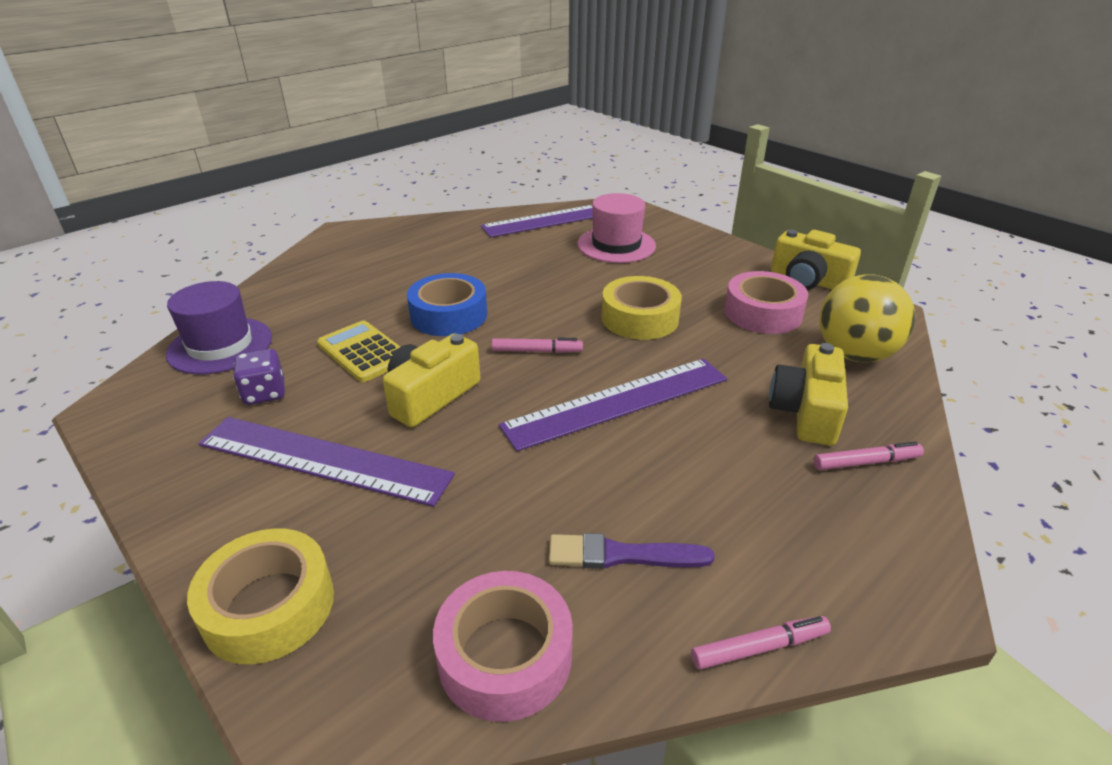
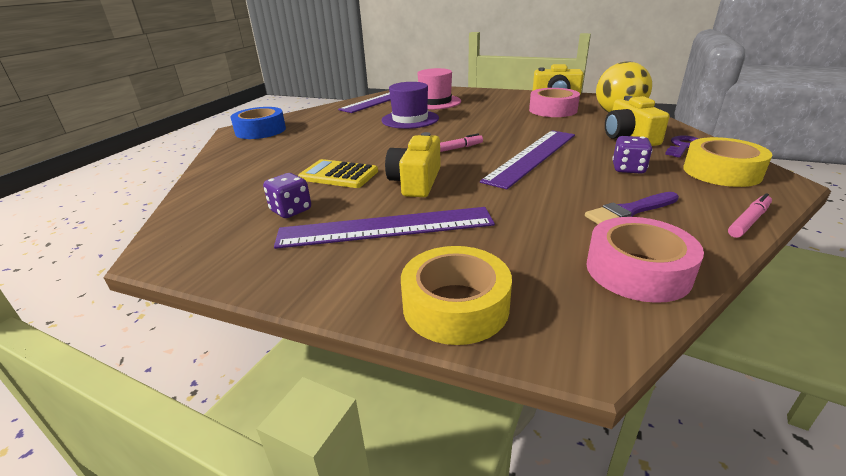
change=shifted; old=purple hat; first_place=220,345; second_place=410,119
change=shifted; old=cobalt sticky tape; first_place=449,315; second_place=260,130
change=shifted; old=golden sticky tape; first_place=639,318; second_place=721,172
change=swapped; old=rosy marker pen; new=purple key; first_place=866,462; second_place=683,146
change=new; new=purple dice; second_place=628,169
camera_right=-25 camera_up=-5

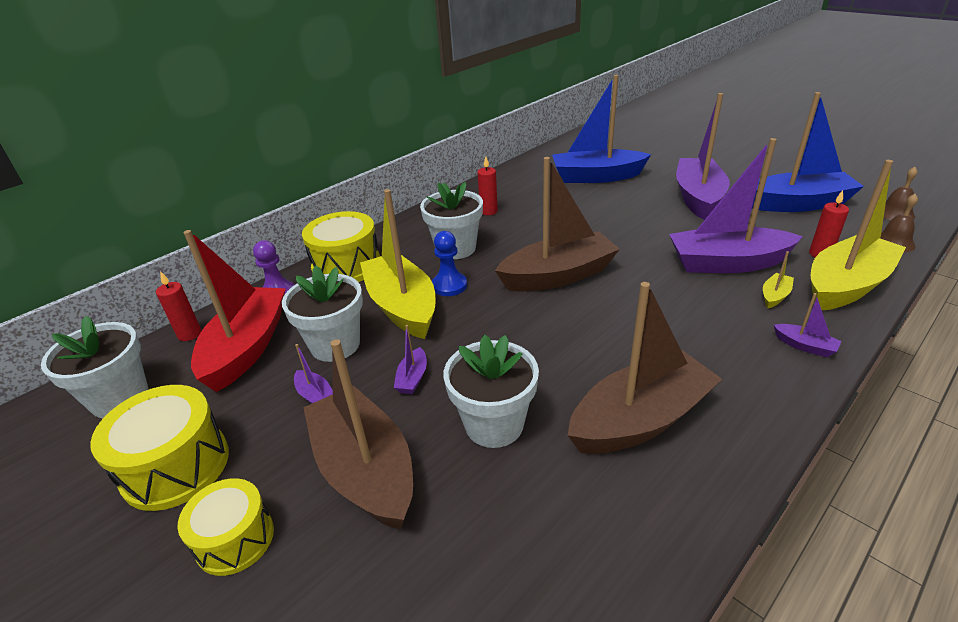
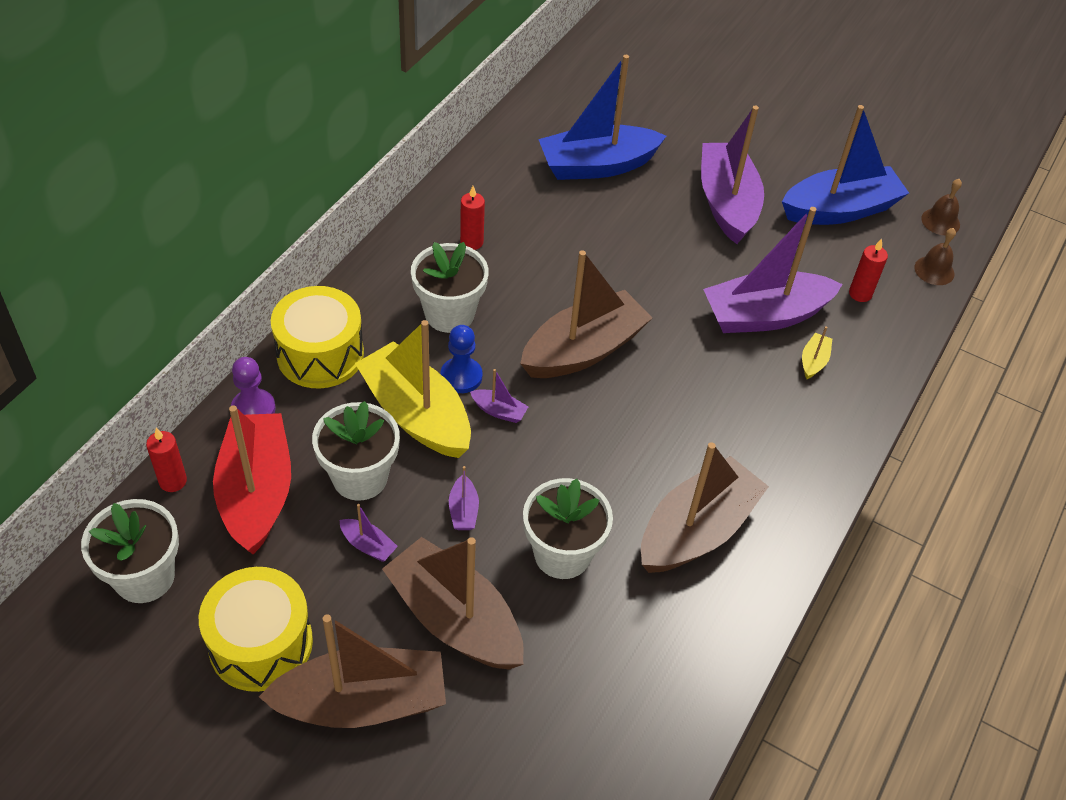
change=swapped; old=golden drum; new=dark brown toy boat; first_place=235,539; second_place=362,702
change=shifted; old=purple toy boat; first_place=804,346; second_place=499,411
change=gone; old=golden toy boat; first_place=846,286
camera_right=-20 camera_up=15

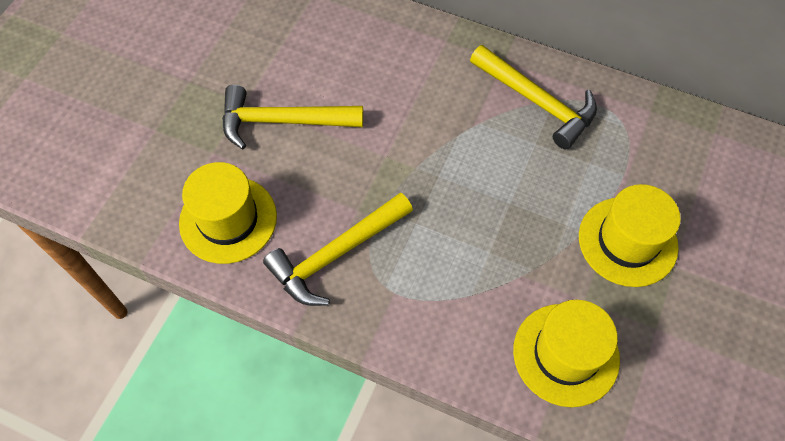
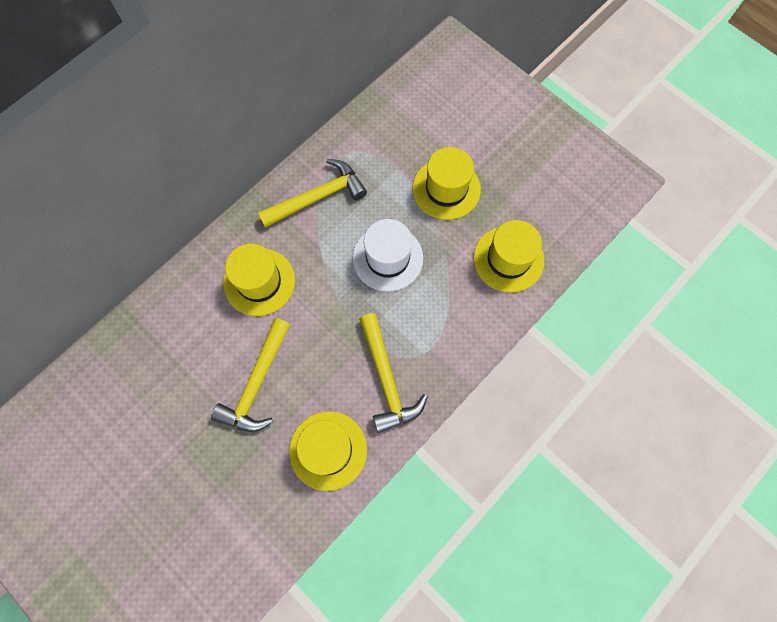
change=new; new=golden hat; second_place=259,282
change=new; new=white hat; second_place=388,258
camera_right=-70 camera_up=10

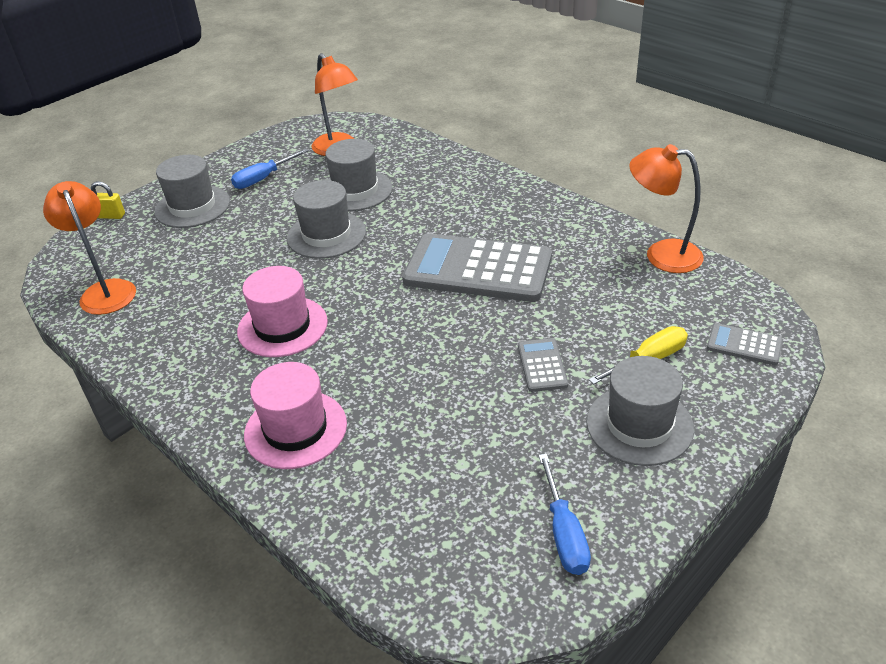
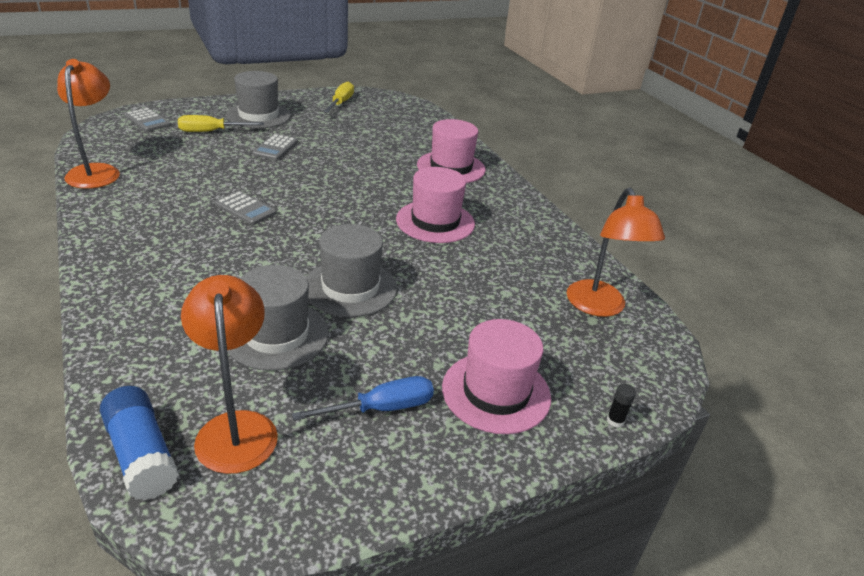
change=swapped; old=golden small lock; new=jet-black glue; first_place=110,216; second_place=615,420
change=repainted; old=ash-grey hat; new=rosy hat; first_place=192,206; second_place=496,392
change=scaled; old=ash-grey adding machine; first_place=478,269; second_place=245,209; factor=0.44
change=repainted; old=cobalt hand screwdriver; new=golden hand screwdriver; first_place=564,533; second_place=341,103
change=rotated; old=orange-coloured reading lamp; first_place=661,255; second_place=96,171; degrees=-135
change=new; new=cobalt glue; second_place=141,454
camera_right=-165 camera_up=-5

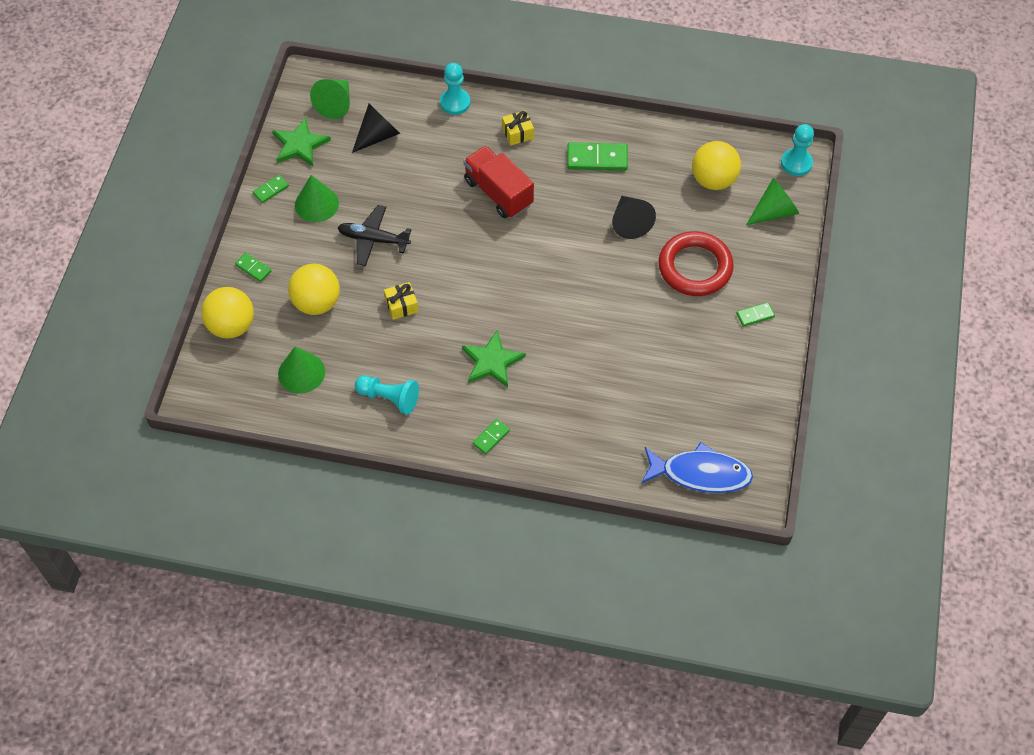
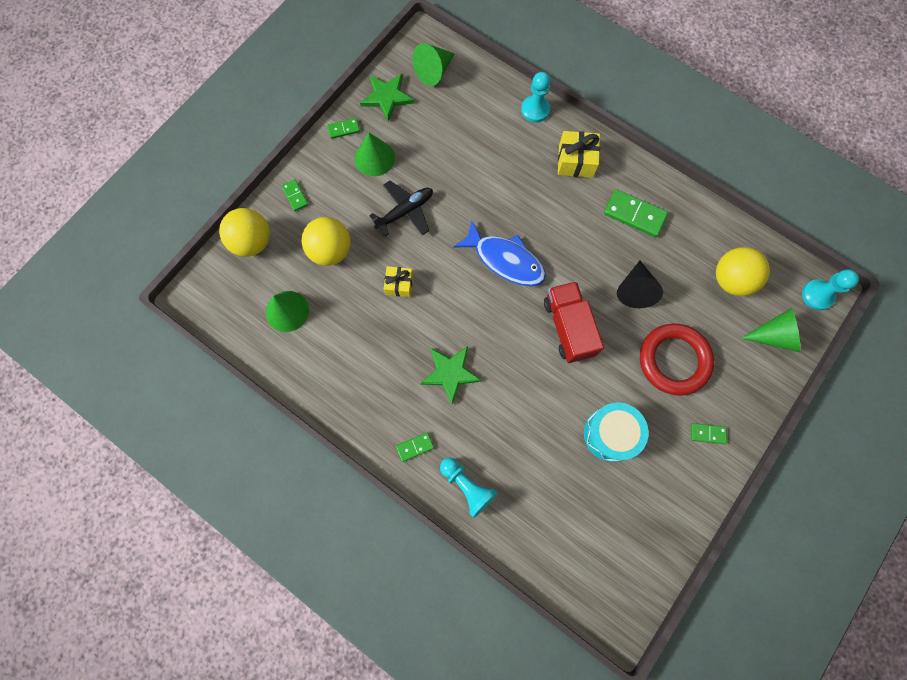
change=rotated; old=jet-black toy plane; first_place=373,239; second_place=405,211; degrees=105
change=gone; old=jet-black solid cone; first_place=378,136
change=shifted; old=teal game pawn; first_place=389,398; second_place=467,486
change=shifted; old=scarlet lorry; first_place=498,193; second_place=568,327
change=scaled; old=golden wrapped gift; first_place=518,133; second_place=576,161; factor=1.5
change=shifted; old=cobalt fish figure; first_place=700,473; second_place=505,260
change=new; new=teal drum; second_place=610,434
camera_right=25 camera_up=15

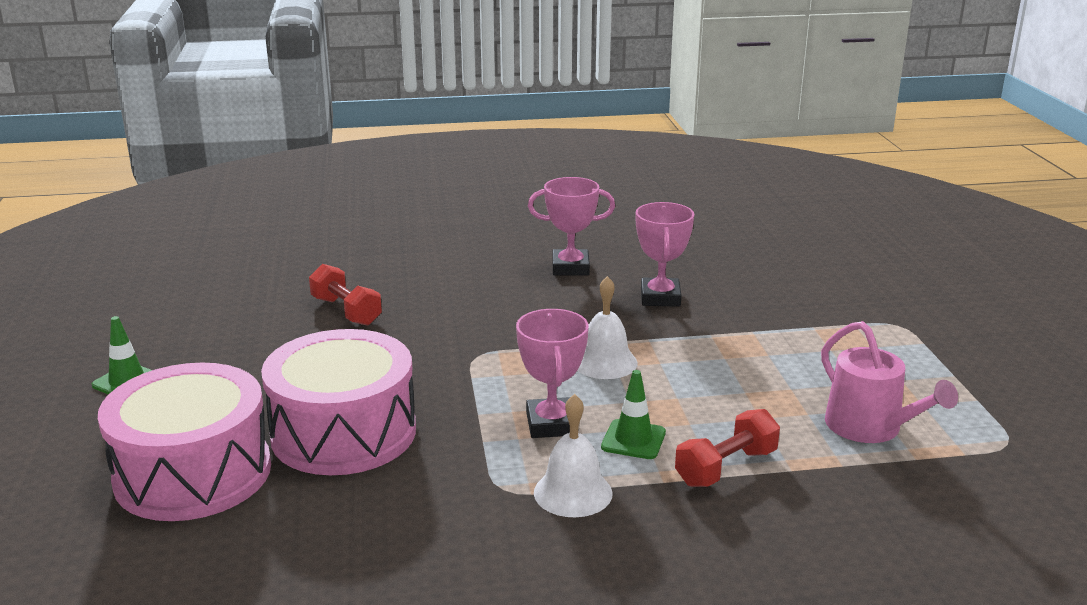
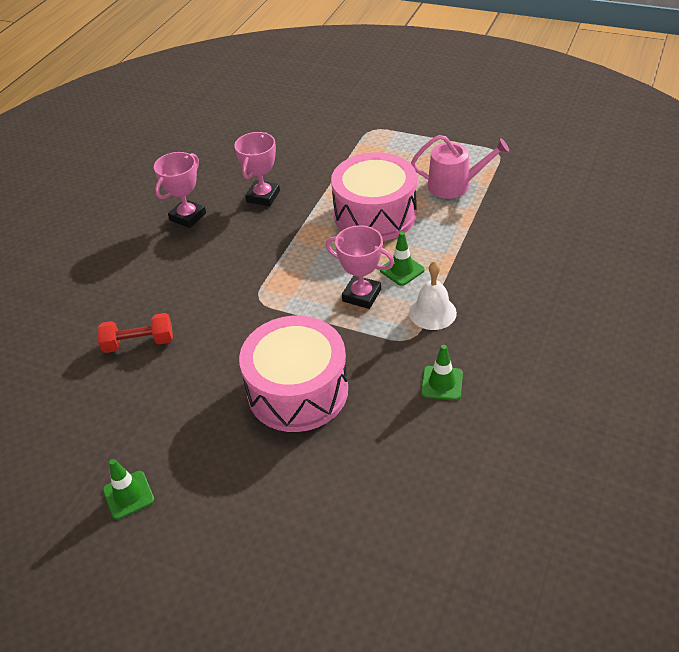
change=shifted; old=rosy drum; first_place=193,473; second_place=375,214
change=gone; old=white bell; first_place=604,362
change=rotated; old=rosy prize cup; first_place=660,297; second_place=263,196; degrees=75
change=gone; old=scarlet dumbbell; first_place=726,467
change=new; new=emerald traffic cone; second_place=441,383
camera_right=-55 camera_up=20

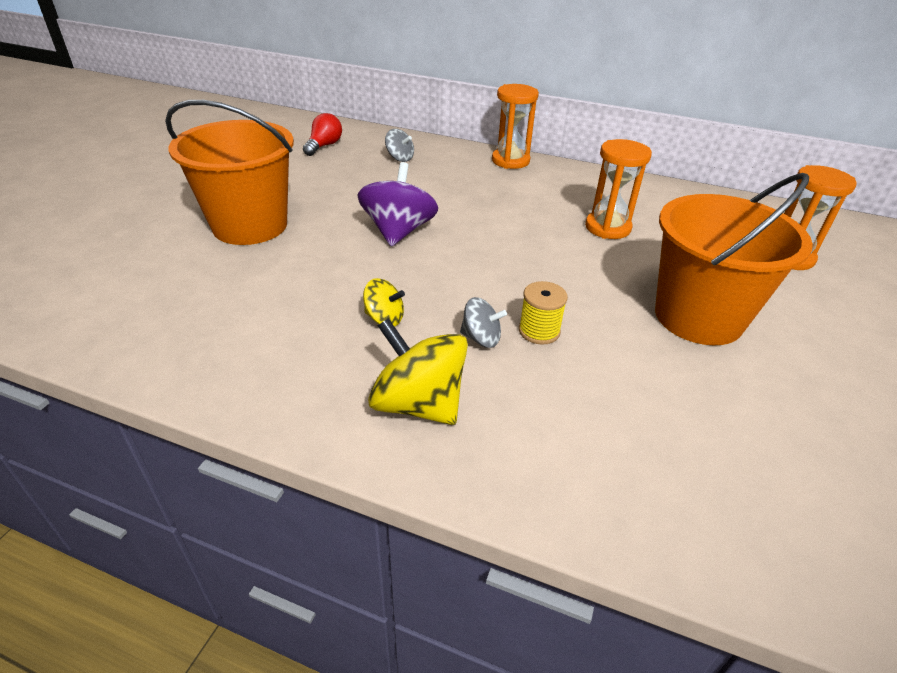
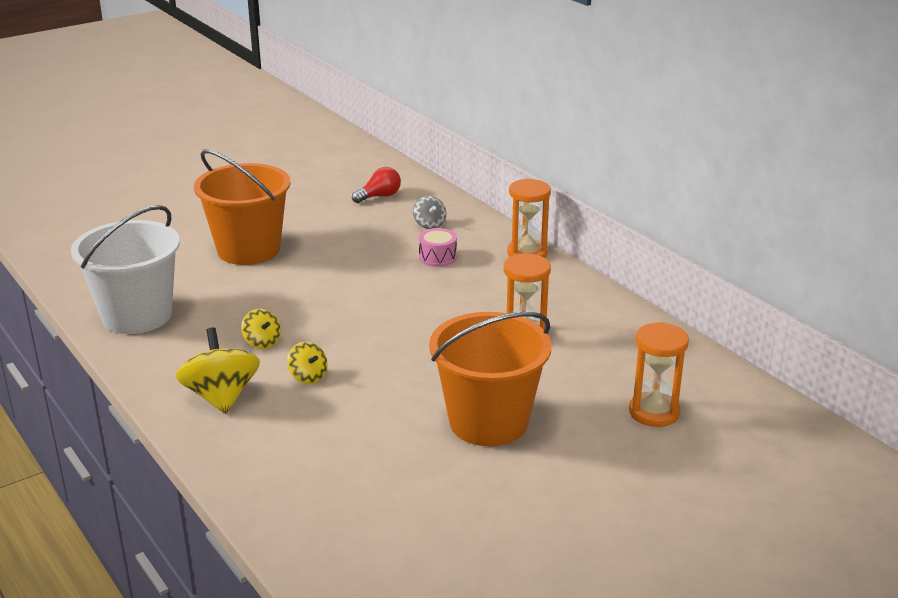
change=gone; old=purple toy top; first_place=398,231
change=repainted; old=ash-grey toy top; new=golden toy top; first_place=481,338; second_place=308,376
change=gone; old=golden spool; first_place=539,331
change=new; new=white pail; second_place=137,315
change=new; new=rosy drum; second_place=437,257
camera_right=35 camera_up=-10

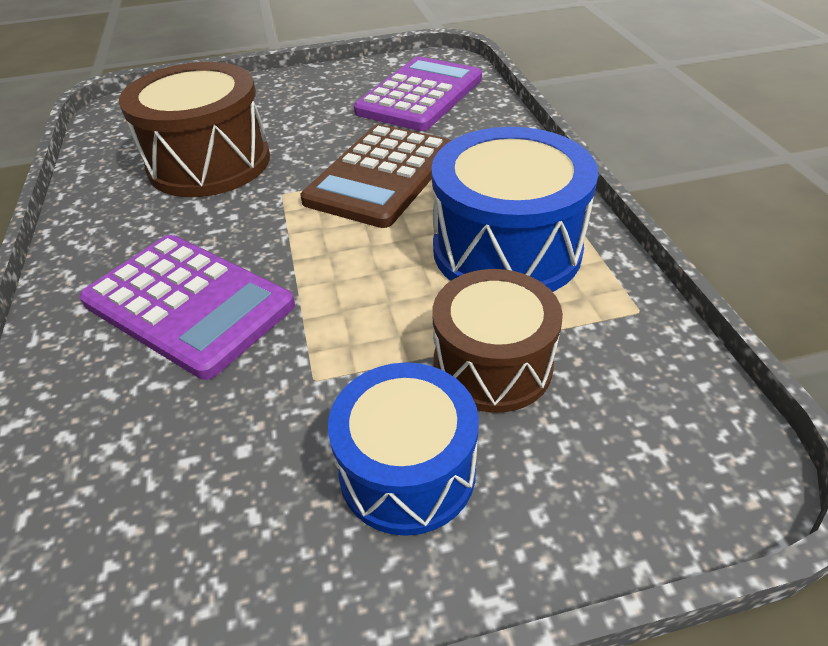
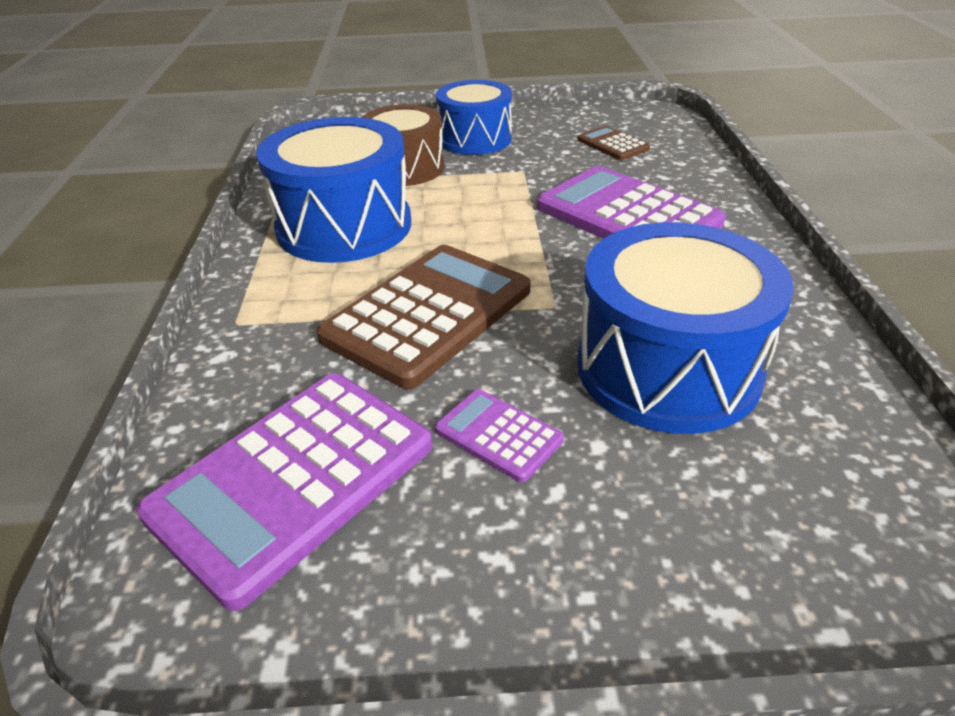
change=repainted; old=dark brown drum; new=cobalt drum; first_place=209,163; second_place=667,368
change=new; new=purple adding machine; second_place=498,435
change=new; new=dark brown adding machine; second_place=613,144
camera_right=-170 camera_up=-5

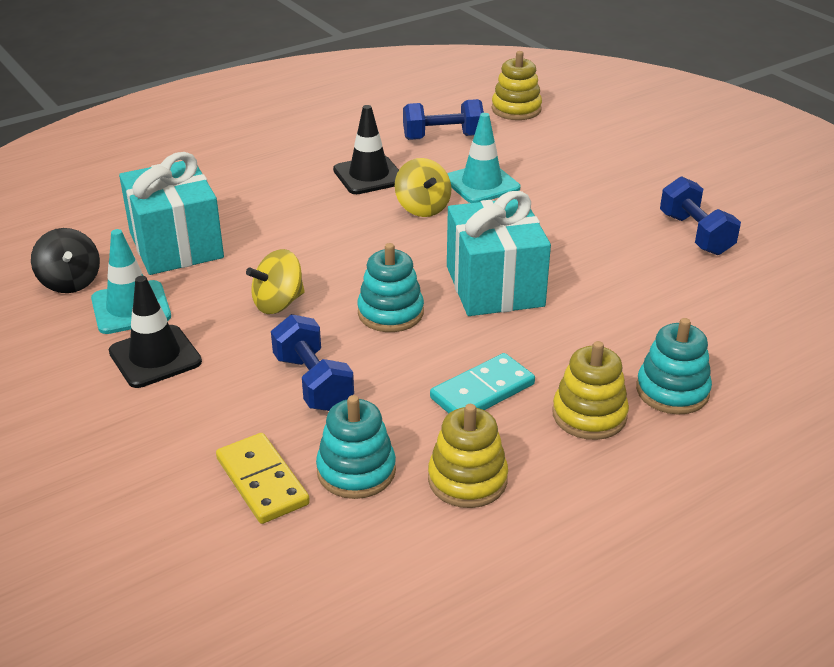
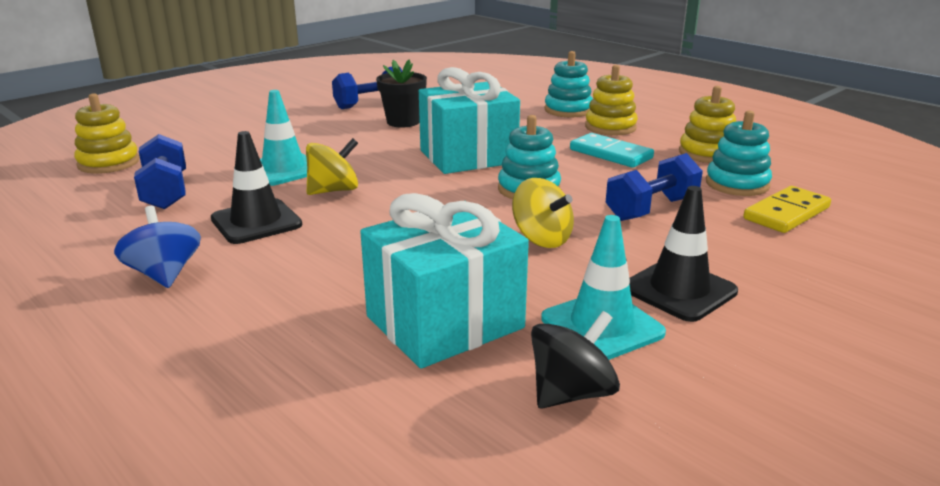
change=new; new=cobalt toy top; second_place=164,274
change=new; new=jet-black flower pot; second_place=403,122
camera_right=-100 camera_up=-10

